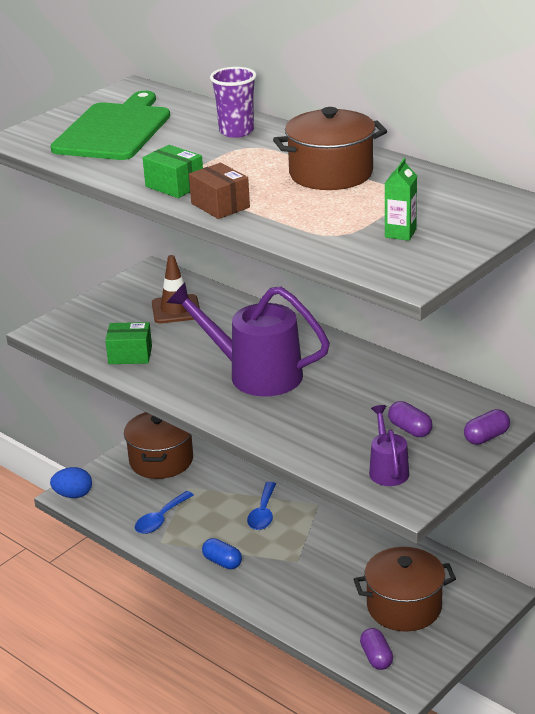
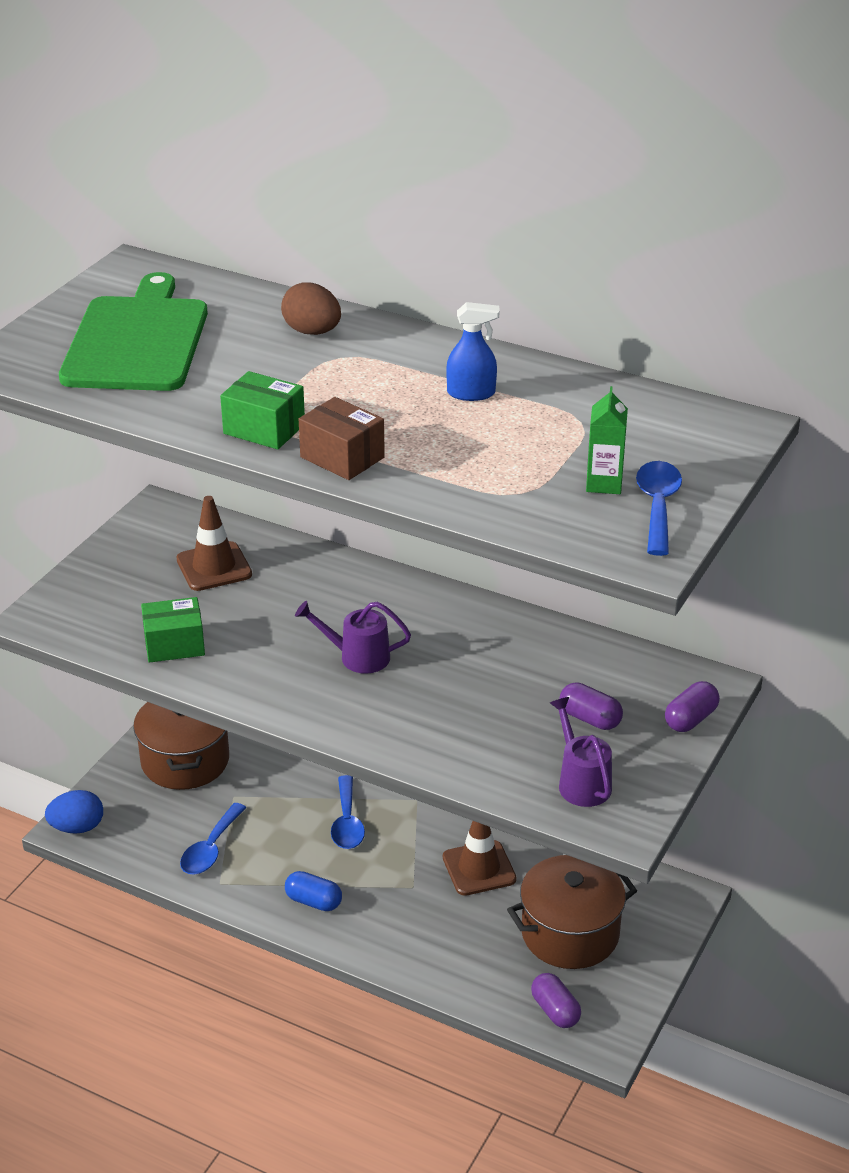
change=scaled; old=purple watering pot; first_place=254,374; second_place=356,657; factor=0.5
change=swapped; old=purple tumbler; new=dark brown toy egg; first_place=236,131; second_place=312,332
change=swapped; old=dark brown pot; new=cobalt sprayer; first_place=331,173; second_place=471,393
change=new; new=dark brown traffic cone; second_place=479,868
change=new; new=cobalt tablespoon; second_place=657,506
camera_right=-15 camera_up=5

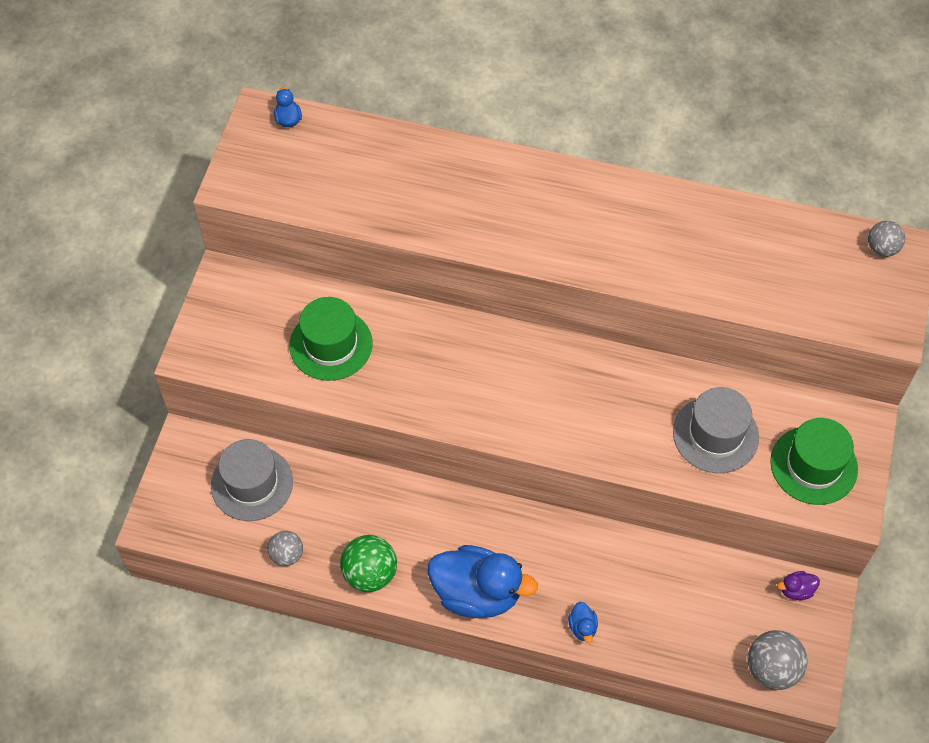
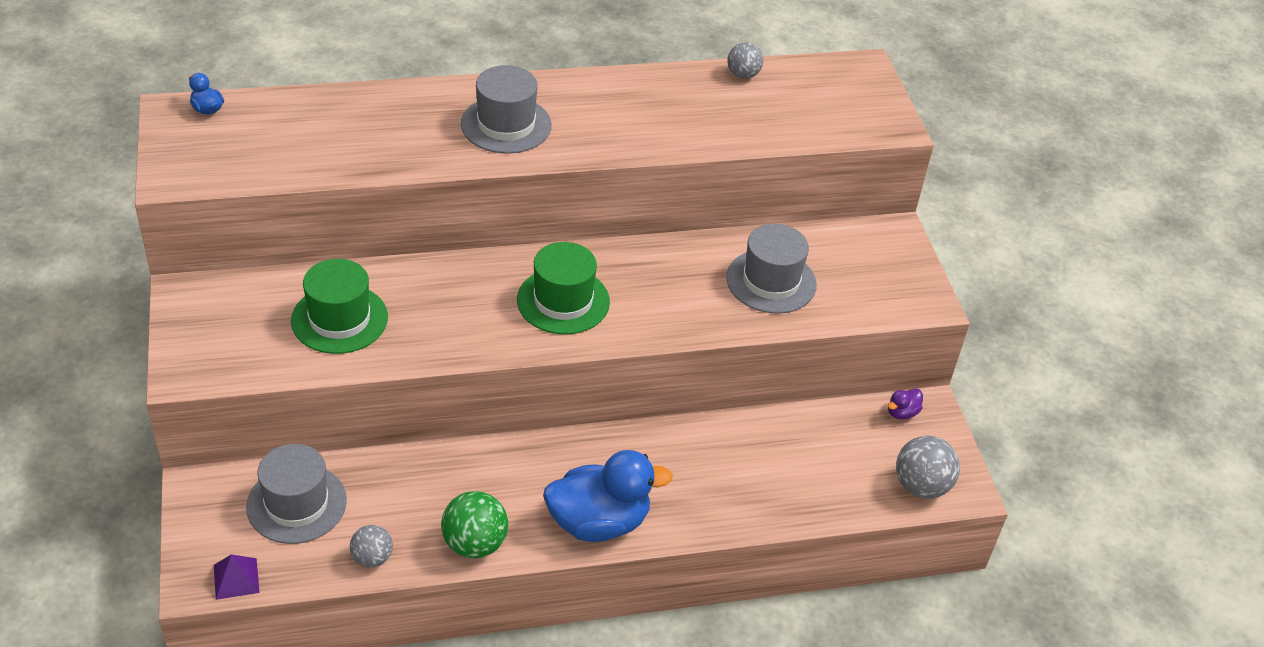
change=gone; old=cobalt toy duck; first_place=582,627
change=shifted; old=emerald hat; first_place=813,465; second_place=563,301
change=shifted; old=ash-grey ball; first_place=882,248; second_place=743,75
change=new; new=purple pyramid shape; second_place=236,578
change=new; new=ash-grey hat; second_place=506,125
camera_right=-30 camera_up=-15

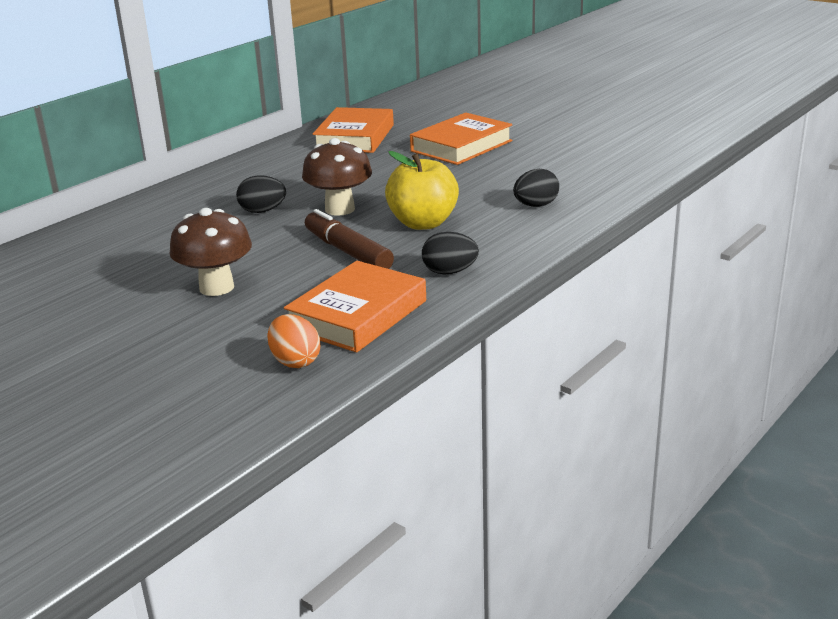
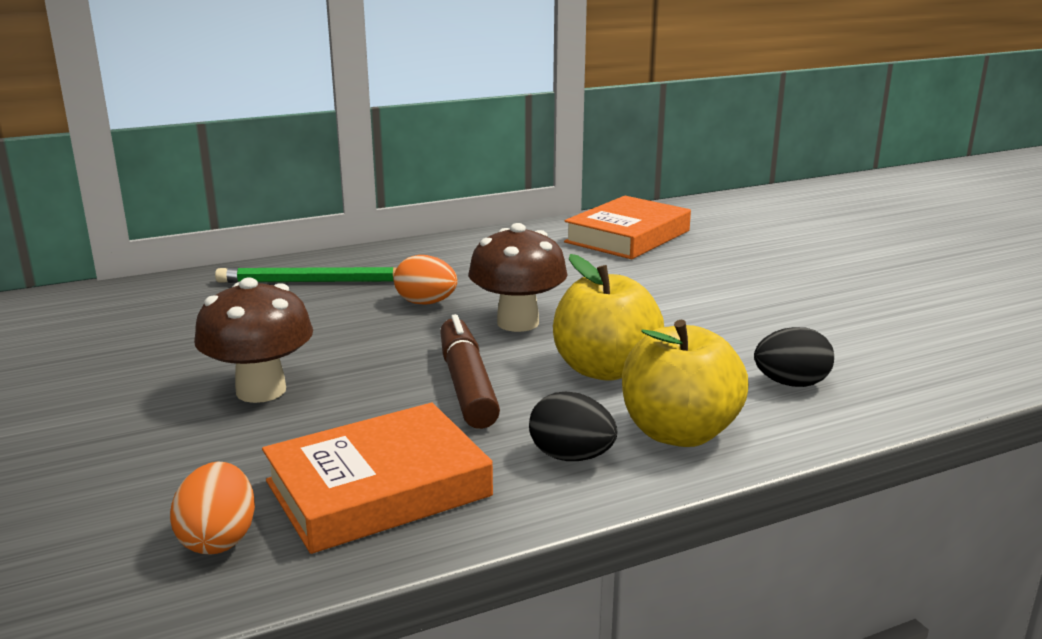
change=repainted; old=jet-black toy egg; new=orange-coloured toy egg; first_place=262,211; second_place=426,303
change=gone; old=orange-coloured hardback; first_place=461,146
change=new; new=emerald pencil; second_place=315,282
change=new; new=golden apple; second_place=679,433
camera_right=25 camera_up=-5

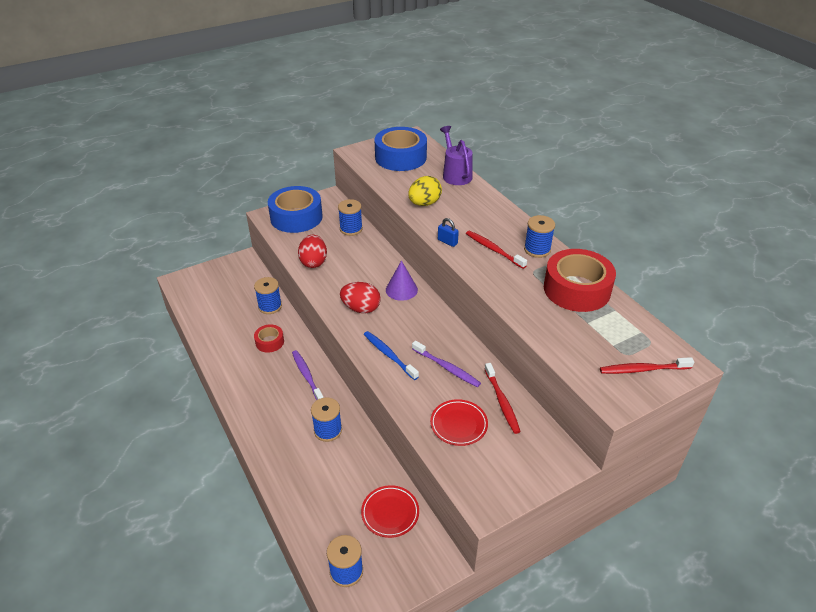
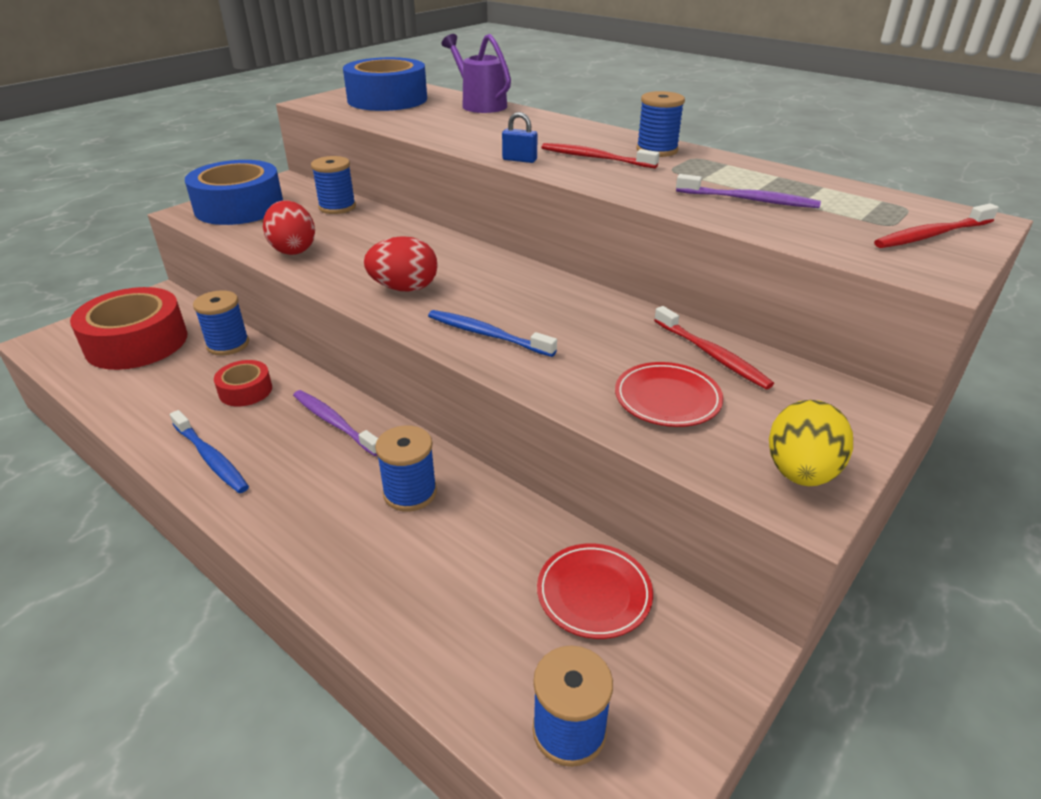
change=gone; old=purple solid cone; first_place=401,289
change=shifted; old=golden toy egg; first_place=424,203; second_place=800,473
change=shifted; old=purple dental brush; first_place=447,368; second_place=749,200
change=shifted; old=scarlet sticky tape; first_place=576,289; second_place=137,342
change=new; new=cobalt dental brush; second_place=211,458
camera_right=-20 camera_up=-5

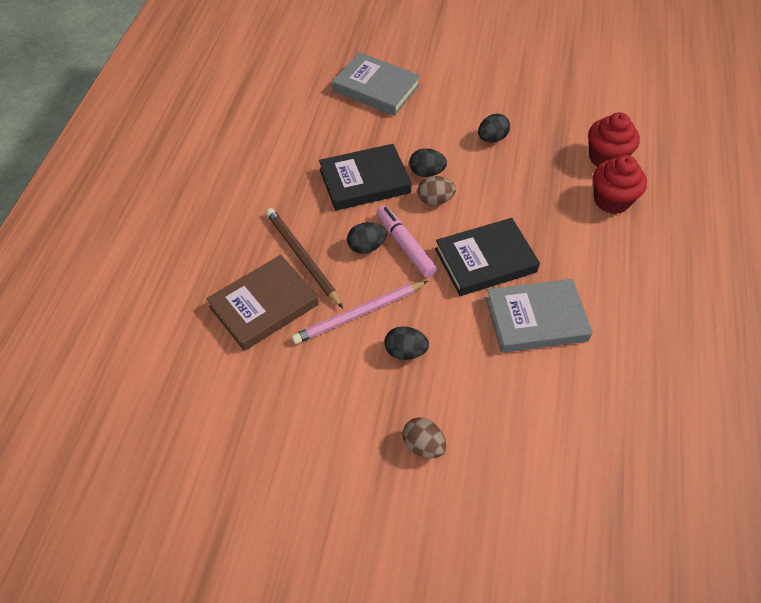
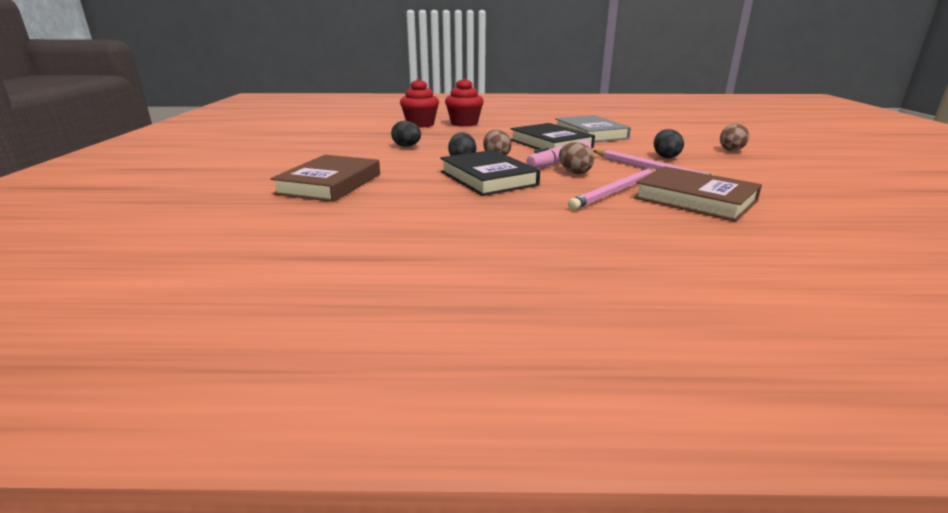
change=repainted; old=dark brown pencil; new=rosy pencil; first_place=302,258; second_place=616,191
change=repainted; old=ash-grey hardback; new=dark brown hardback; first_place=376,88; second_place=330,184
change=repainted; old=jet-black toy egg; new=dark brown toy egg; first_place=366,247; second_place=574,172
camera_right=-100 camera_up=-30

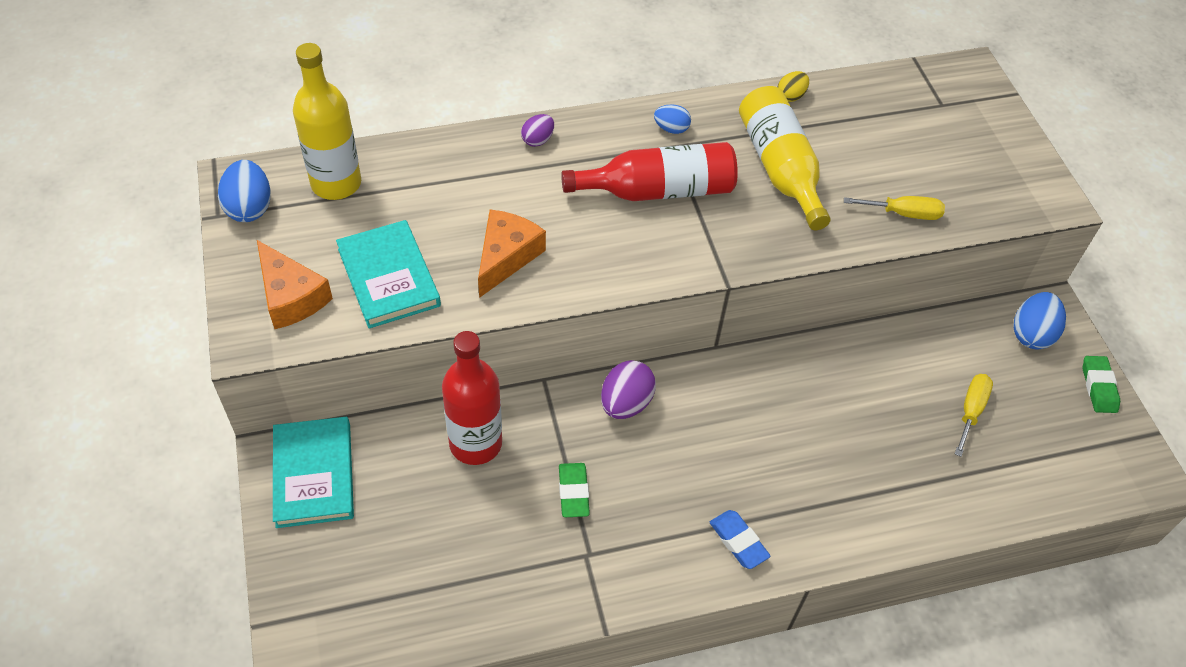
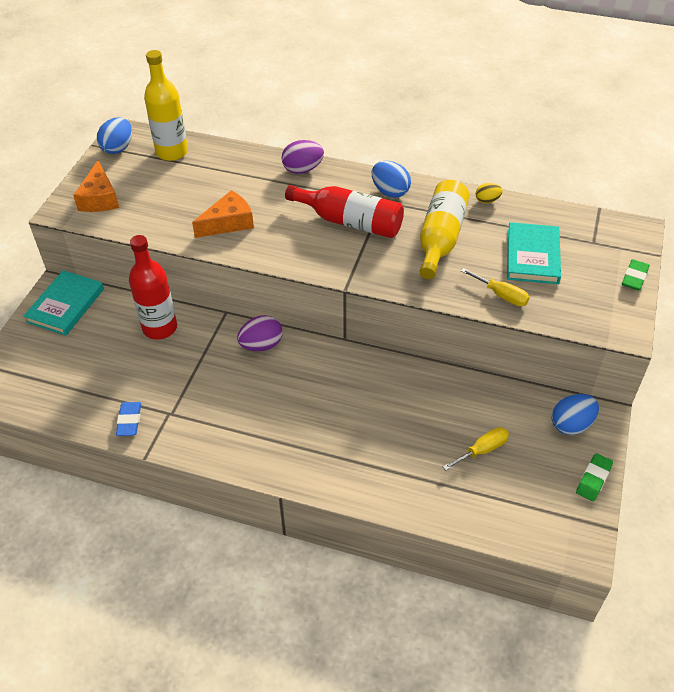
change=shifted; old=teal hardback; first_place=388,277; second_place=532,256
change=scaled; old=purple toy egg; first_place=538,140; second_place=303,169; factor=1.66
change=shifted; old=emerald eraser; first_place=573,492; second_place=634,278
change=scaled; old=cobalt toy egg; first_place=671,129; second_place=390,192; factor=1.66
change=shifted; old=cobalt eraser; first_place=738,541; second_place=129,421
camera_right=35 camera_up=-5

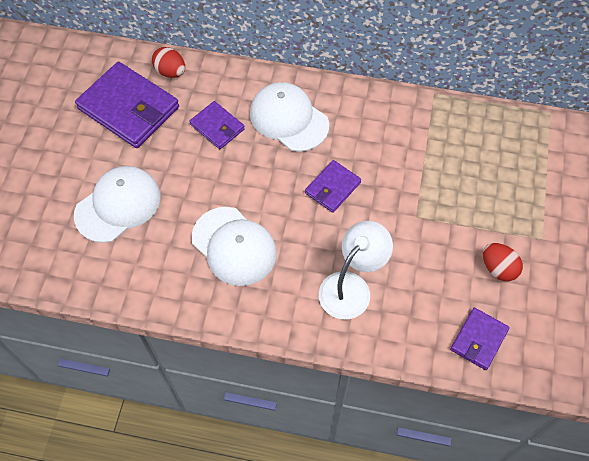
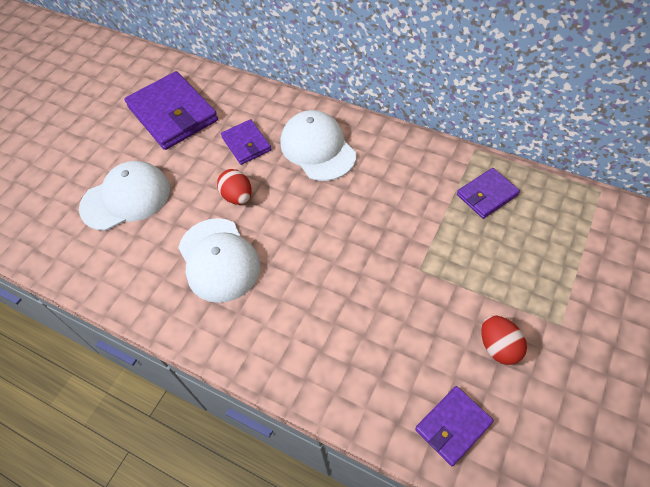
change=shifted; old=scarlet toy egg; first_place=170,72; second_place=237,197
change=shifted; old=purple card wallet; first_place=332,188; second_place=487,195
change=gone; old=white reading lamp; first_place=351,287
camera_right=20 camera_up=-5

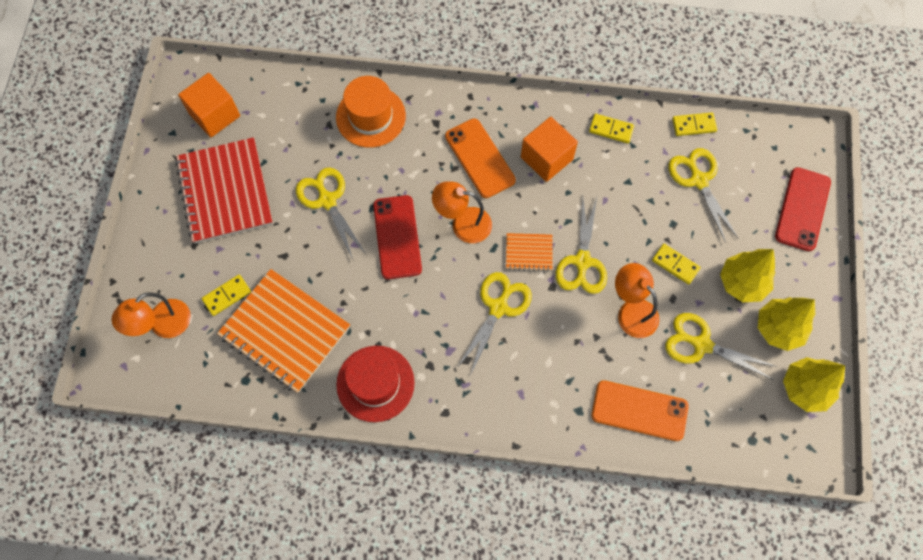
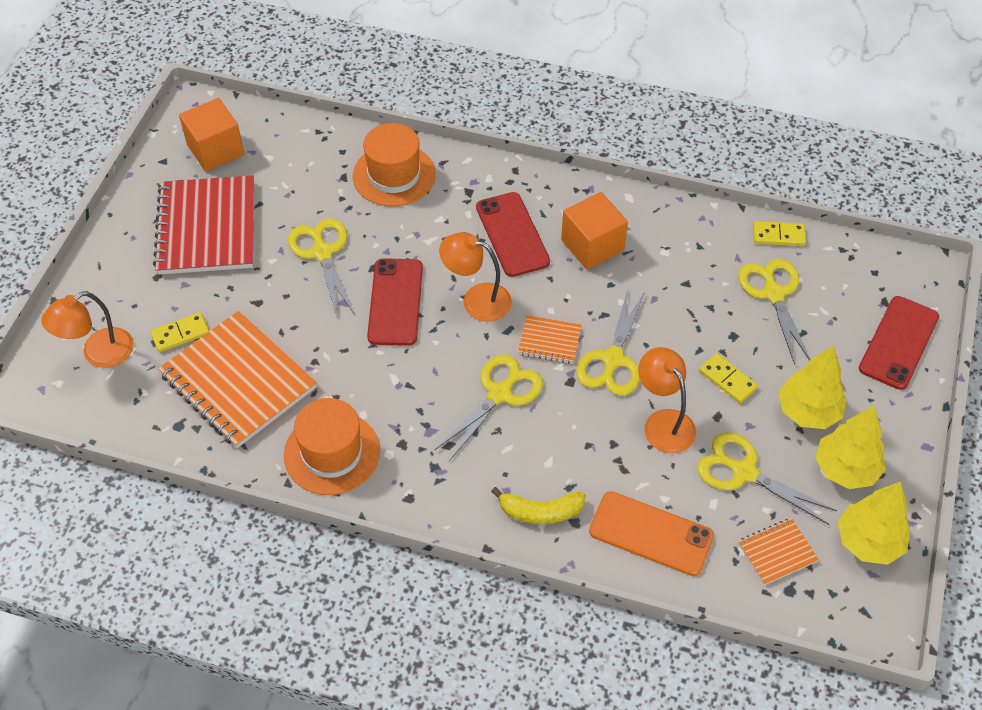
change=repainted; old=scarlet hat; new=orange-coloured hat; first_place=375,383; second_place=332,453
change=repainted; old=orange-coloured mobile phone; new=scarlet mobile phone; first_place=479,158; second_place=512,234
change=gone; old=golden domino piece; first_place=611,129
change=new; new=golden banana; second_place=540,512
change=new; new=orange-coloured notebook; second_place=777,552
camera_right=10 camera_up=-15

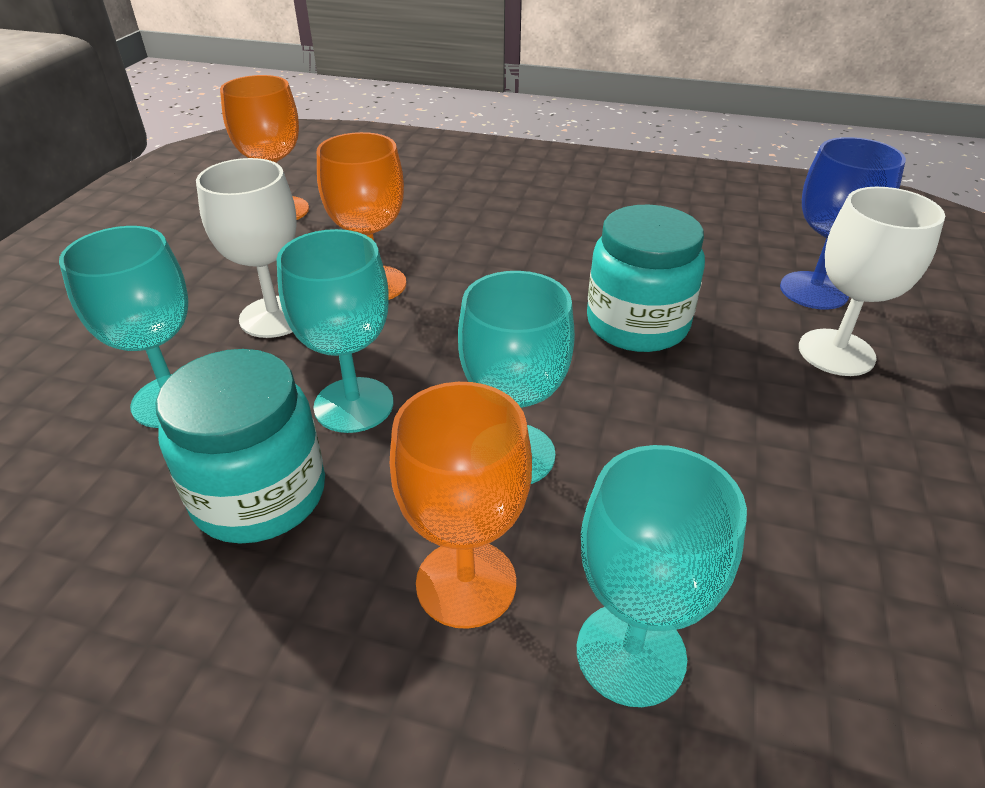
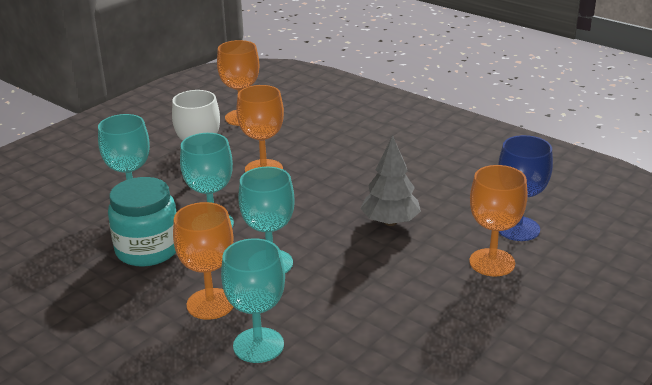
change=swapped; old=teal preserve jar; new=ash-grey toy tree; first_place=637,324; second_place=390,222
change=repainted; old=white wine glass; new=orange-coloured wine glass; first_place=836,352; second_place=492,262
camera_right=25 camera_up=-10

